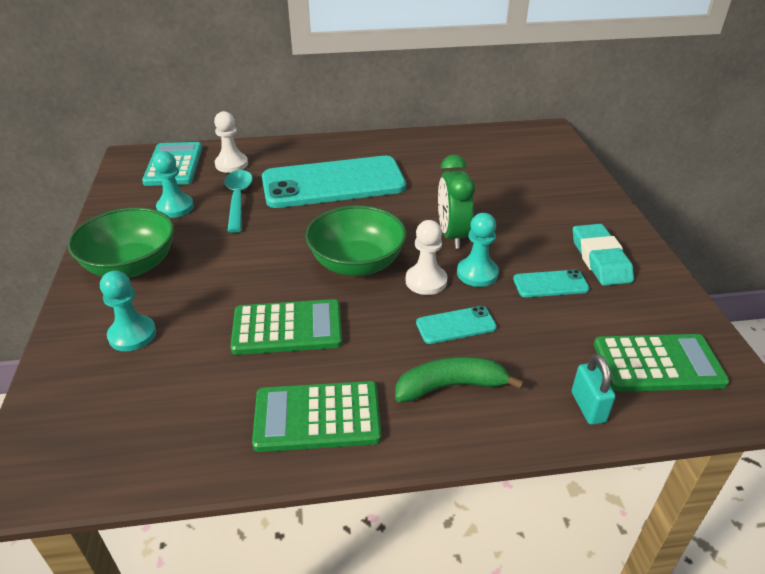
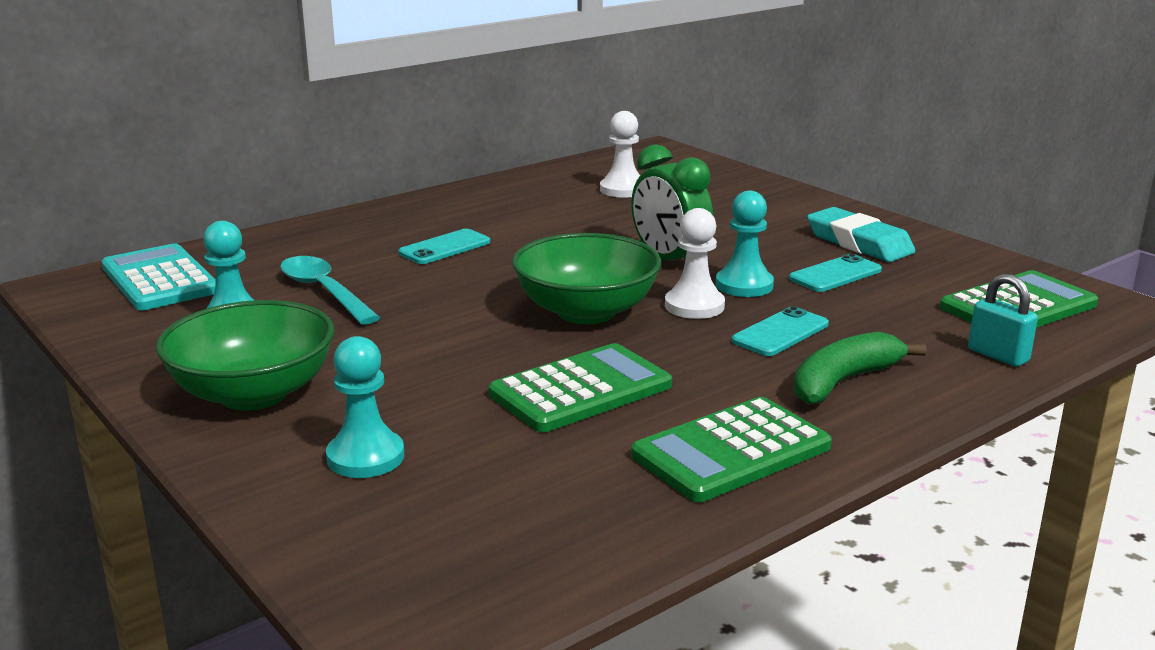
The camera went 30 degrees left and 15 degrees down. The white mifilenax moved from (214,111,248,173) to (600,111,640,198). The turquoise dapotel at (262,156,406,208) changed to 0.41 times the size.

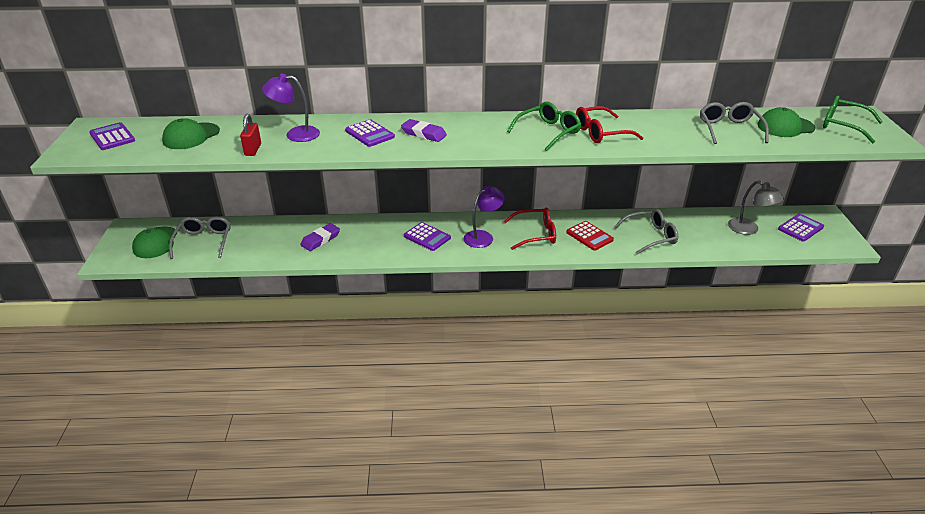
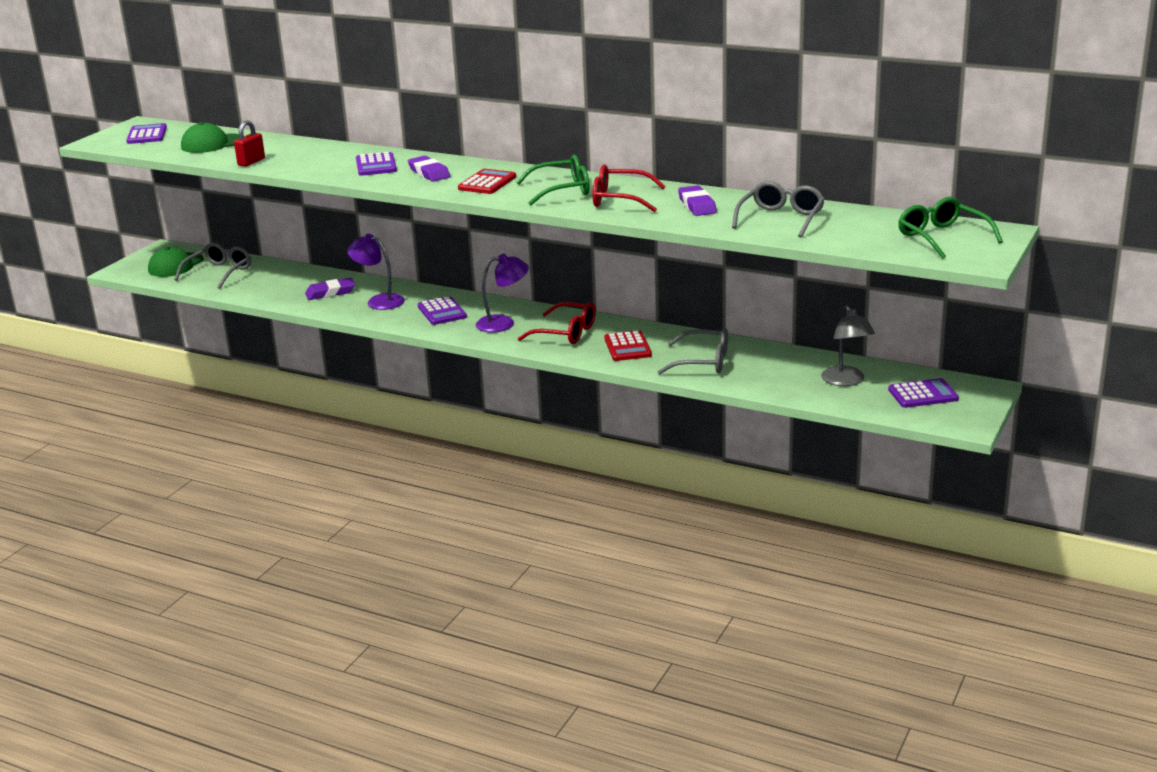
The camera went 30 degrees right and 10 degrees down. The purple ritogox moved from (262,74,320,142) to (347,234,405,310). The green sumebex at (757,107,816,137) disappeared. The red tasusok at (458,169,516,194) appeared. The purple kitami at (678,185,717,216) appeared.

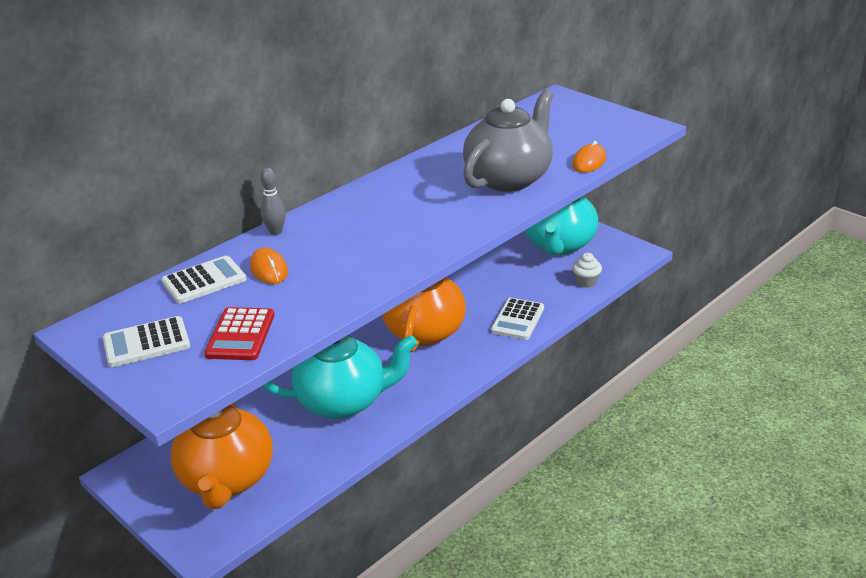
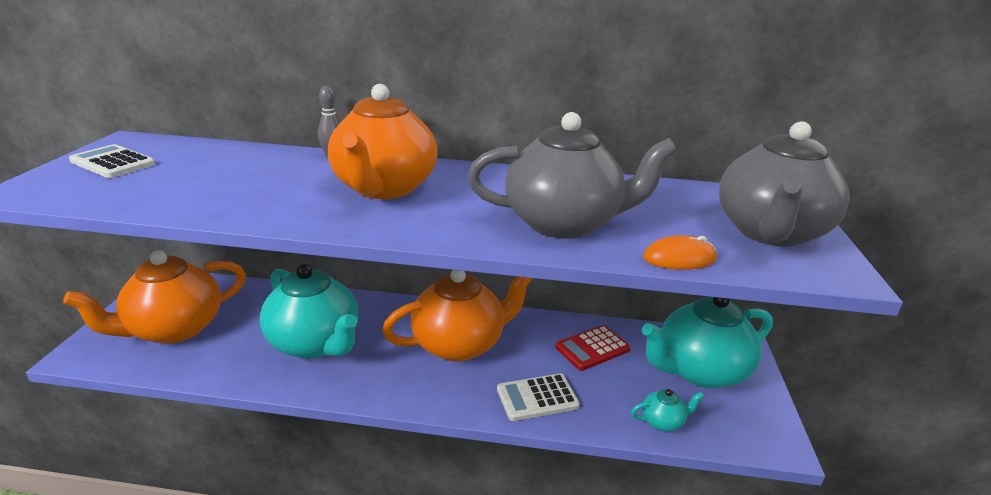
The camera went 50 degrees right and 5 degrees down. The white tasusok at (162,256,246,303) disappeared. The red tasusok moved from (204,307,274,360) to (555,325,631,371). The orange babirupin at (250,248,288,284) disappeared. The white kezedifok at (572,253,602,288) was replaced by the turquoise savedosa at (631,389,704,431). The orange savedosa at (328,84,438,199) appeared. The grey savedosa at (719,121,849,247) appeared.

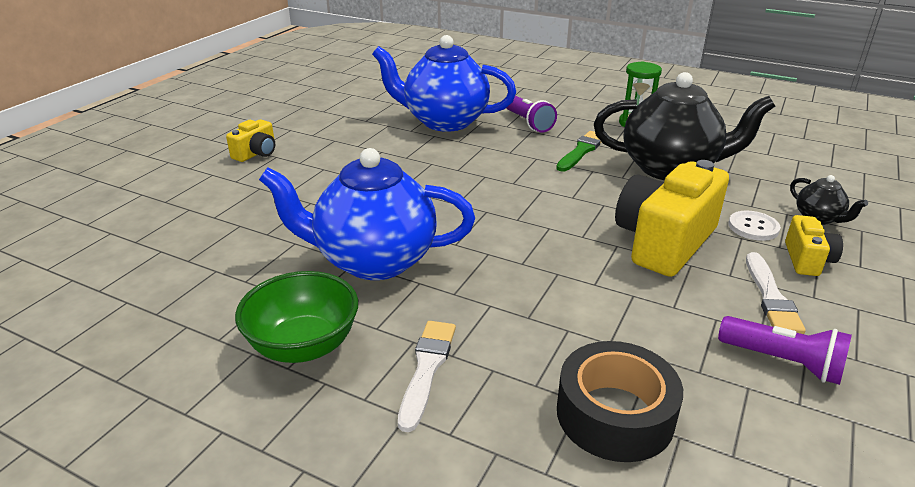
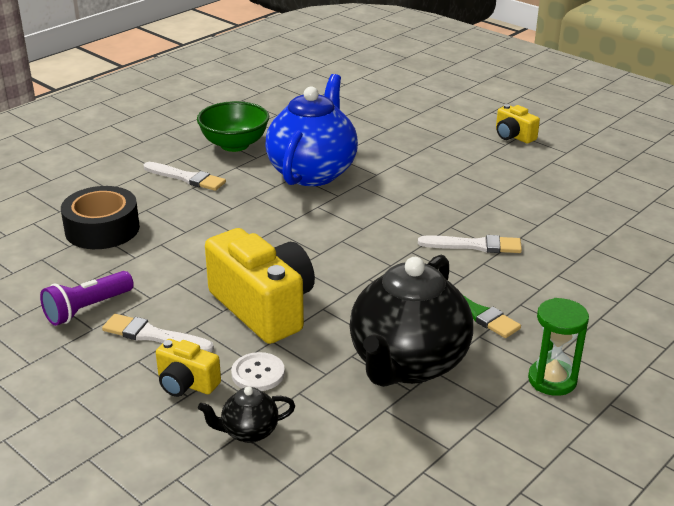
The camera went 105 degrees right and 0 degrees up. The blue savedosa at (372,35,516,132) disappeared. The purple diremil at (506,95,557,133) disappeared. The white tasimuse at (418,235,522,253) appeared.

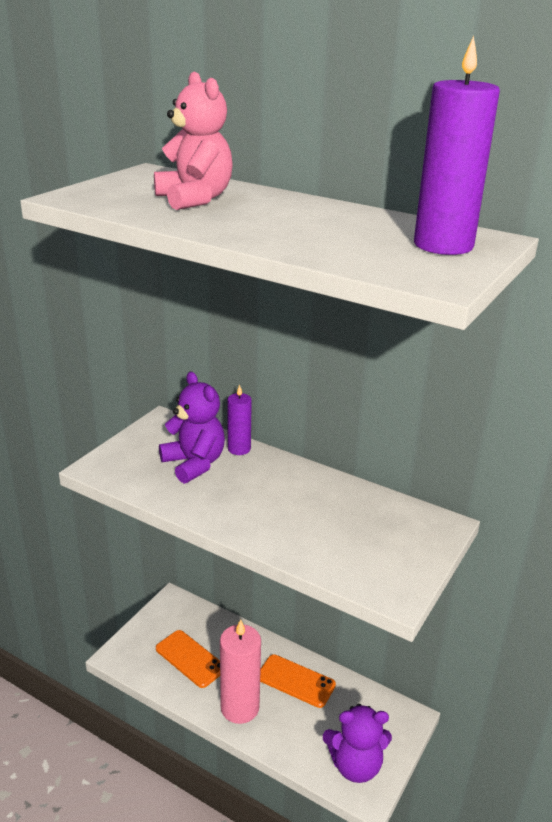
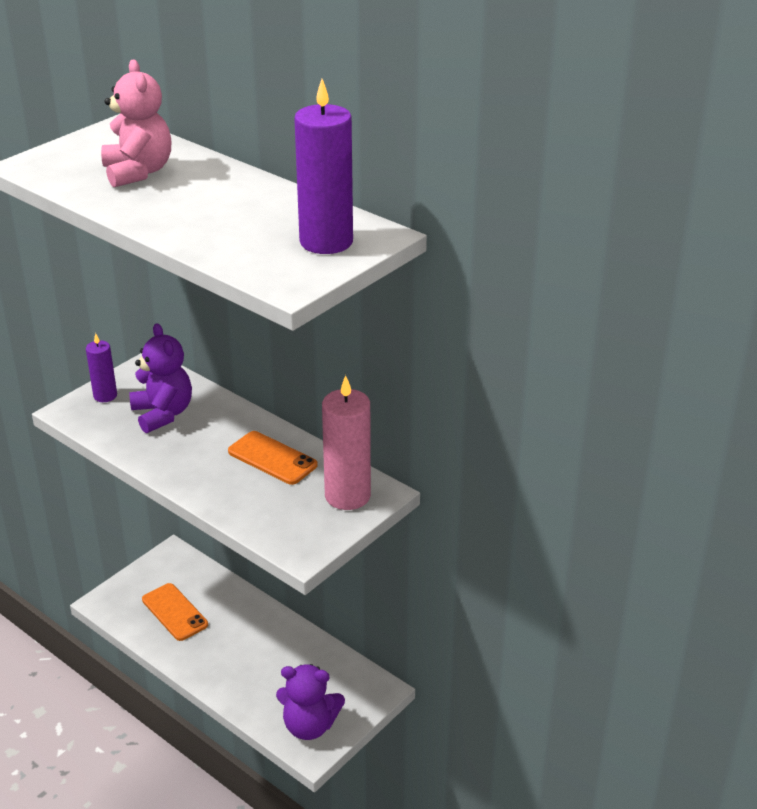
The camera went 10 degrees right and 5 degrees up. The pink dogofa moved from (220,619,261,724) to (322,375,371,510). The purple dogofa moved from (227,385,252,455) to (86,333,117,402). The orange dapotel moved from (260,654,336,708) to (228,431,318,485).

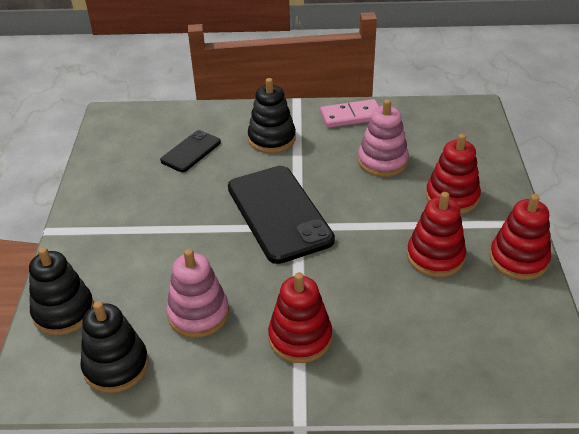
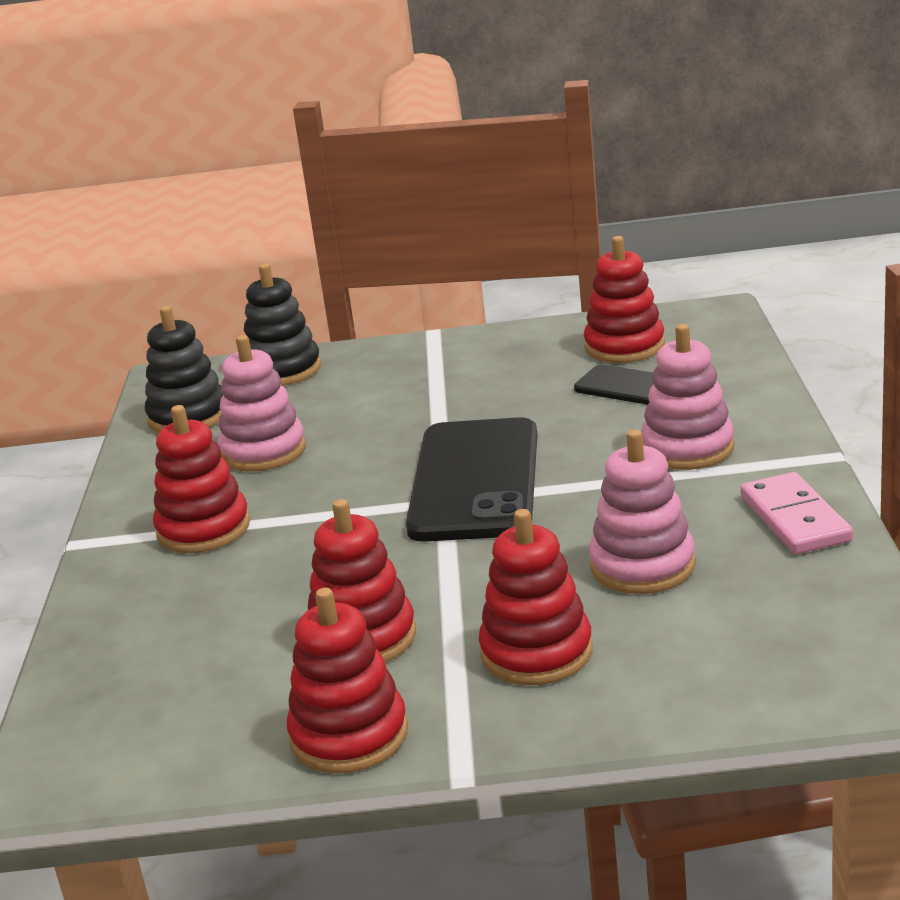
The camera went 90 degrees right and 15 degrees down. The black dapotel at (228,166,335,264) turned 60 degrees counterclockwise. The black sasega at (248,78,296,153) became the pink sasega at (641,324,735,470). The red sasega at (584,236,665,363) appeared.

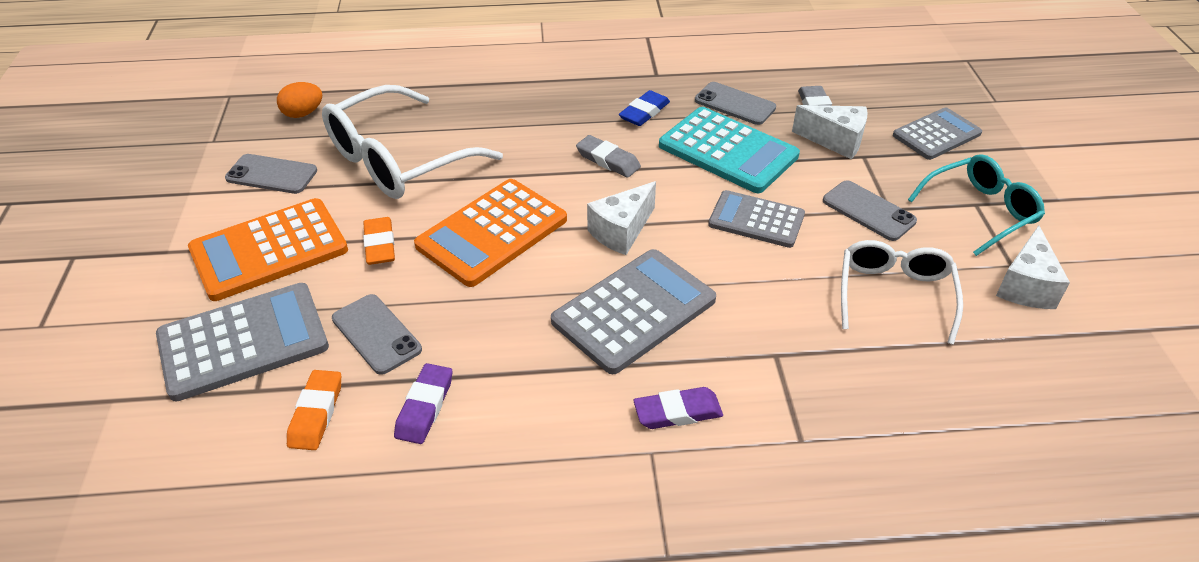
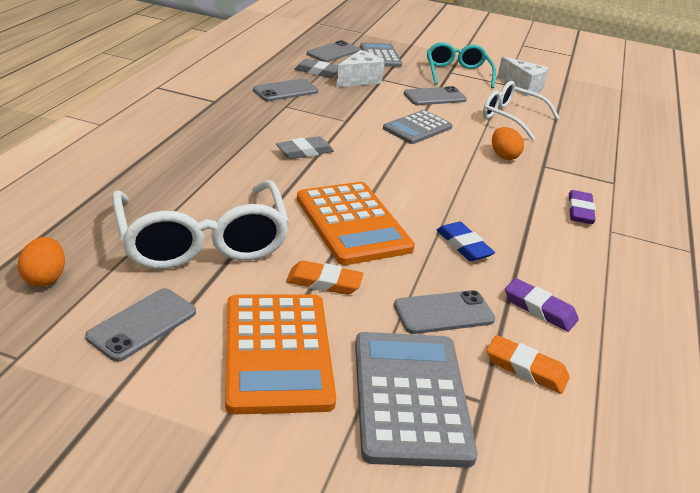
The camera went 70 degrees left and 10 degrees down. The grey tasusok at (551,249,716,374) disappeared. The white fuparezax at (587,181,656,255) disappeared. The blue kitami moved from (619,90,670,126) to (437,222,495,261). The turquoise tasusok at (659,107,800,193) disappeared. The grey dapotel at (307,40,359,62) appeared. The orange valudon at (492,127,524,160) appeared.

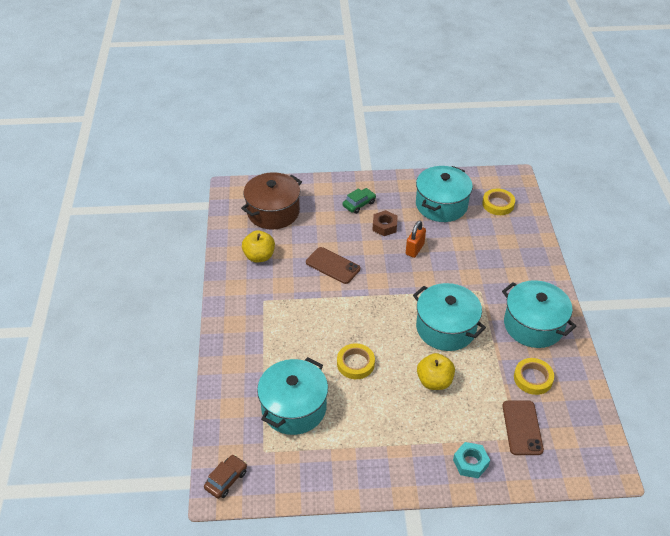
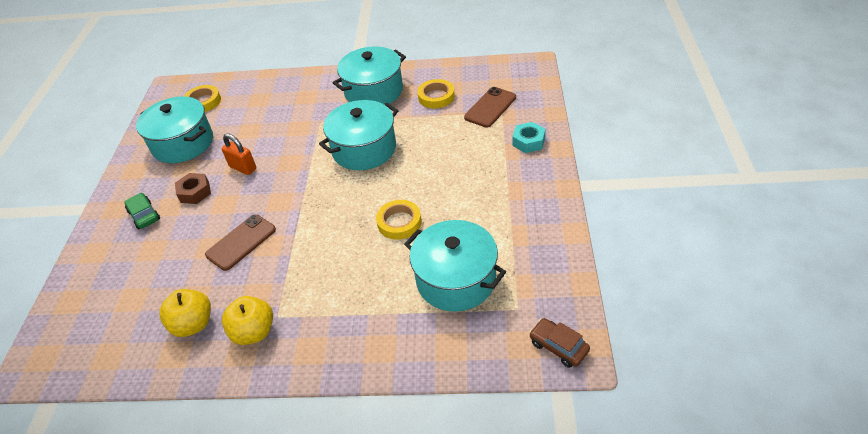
The camera went 80 degrees left and 0 degrees up. The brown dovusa at (241,172,302,230) disappeared. The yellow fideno moved from (417,353,455,390) to (222,296,273,345). The brown dapotel at (503,401,544,455) turned 60 degrees counterclockwise.

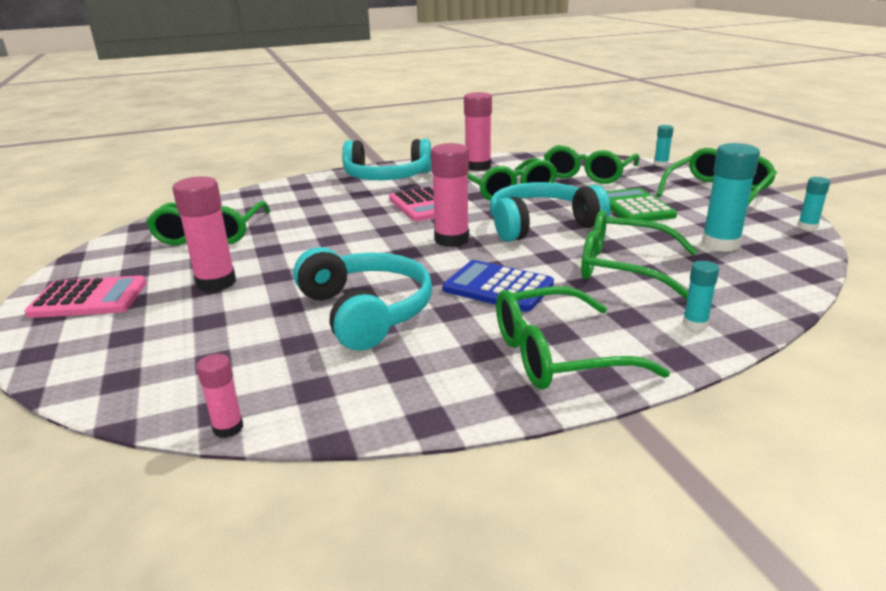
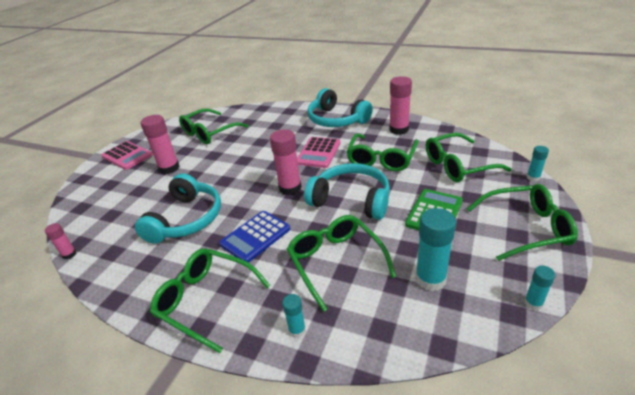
The camera went 45 degrees right and 10 degrees up. The blue tasusok at (442,260,554,312) turned 120 degrees counterclockwise.

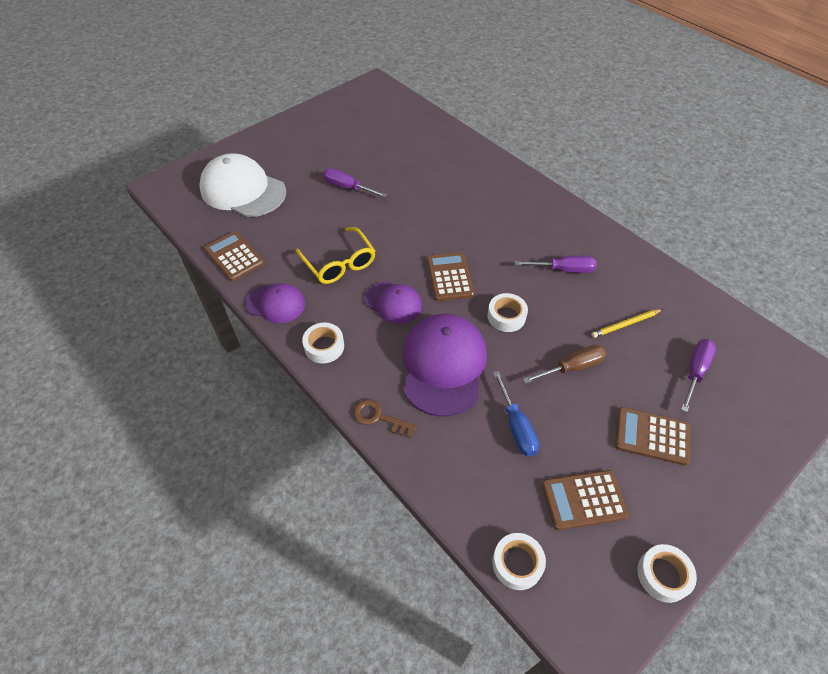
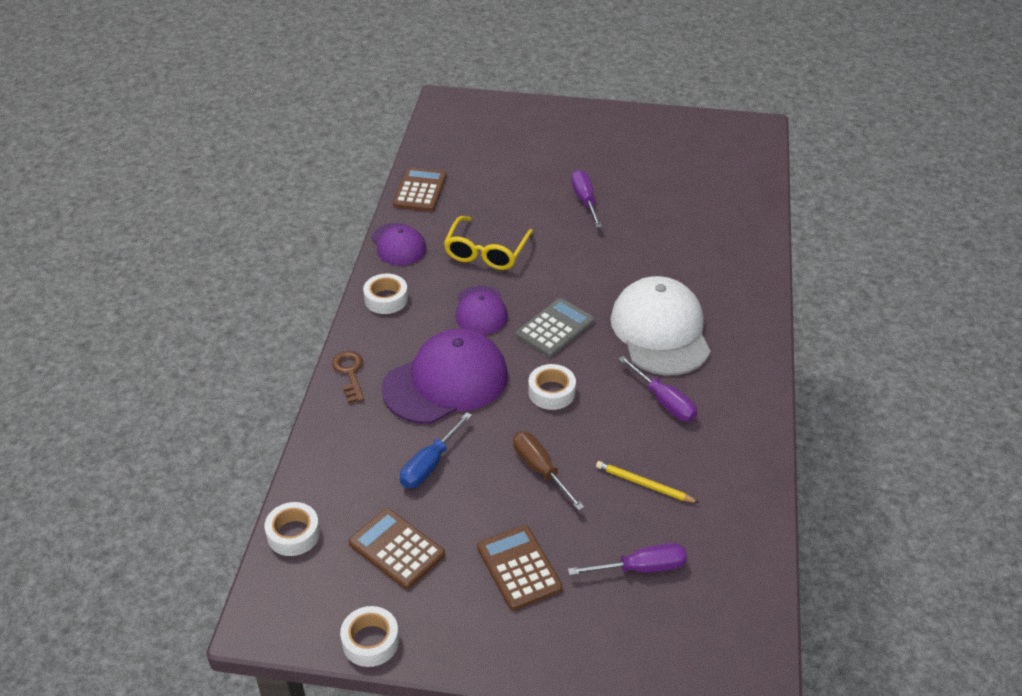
The camera went 50 degrees right and 10 degrees down. The white sumebex moved from (199,153,286,217) to (610,276,711,375). The brown tasusok at (427,252,474,301) became the grey tasusok at (516,298,595,357). The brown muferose at (523,344,607,384) turned 150 degrees counterclockwise.

